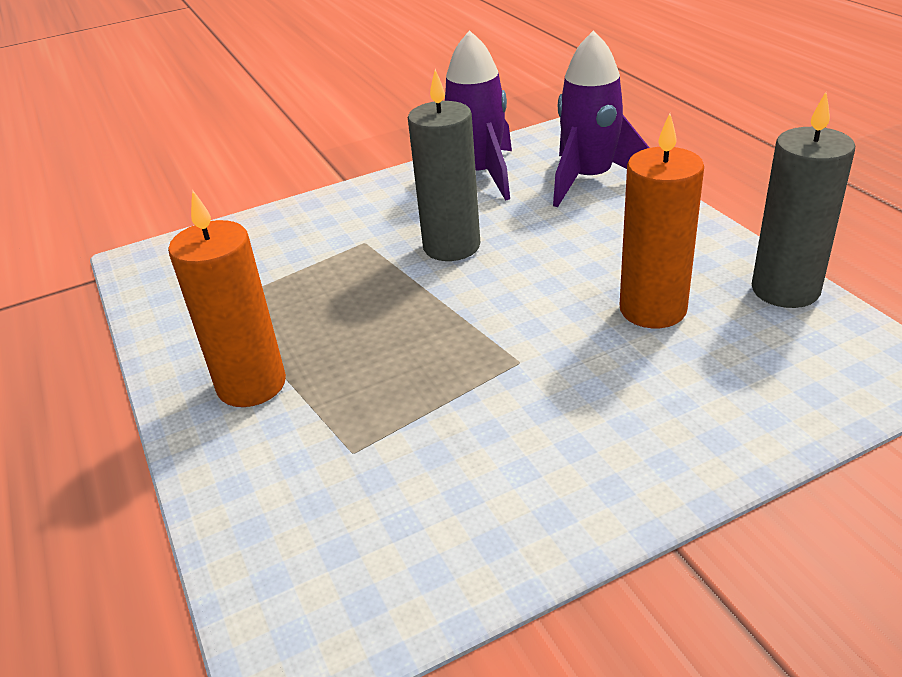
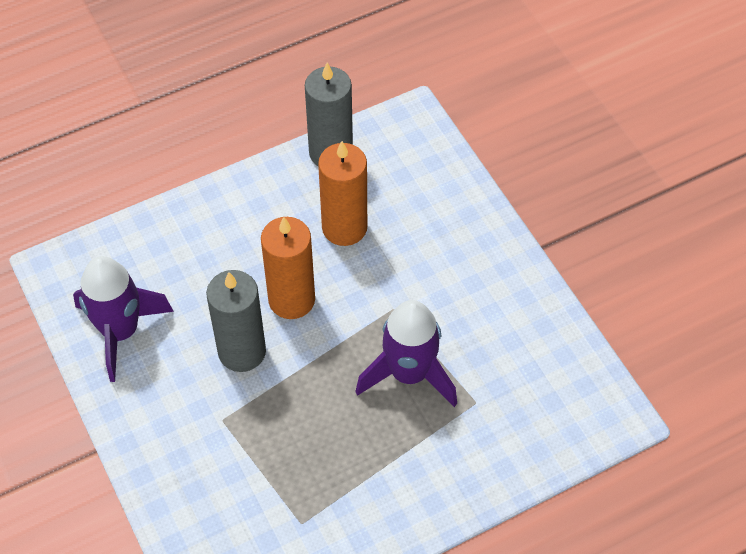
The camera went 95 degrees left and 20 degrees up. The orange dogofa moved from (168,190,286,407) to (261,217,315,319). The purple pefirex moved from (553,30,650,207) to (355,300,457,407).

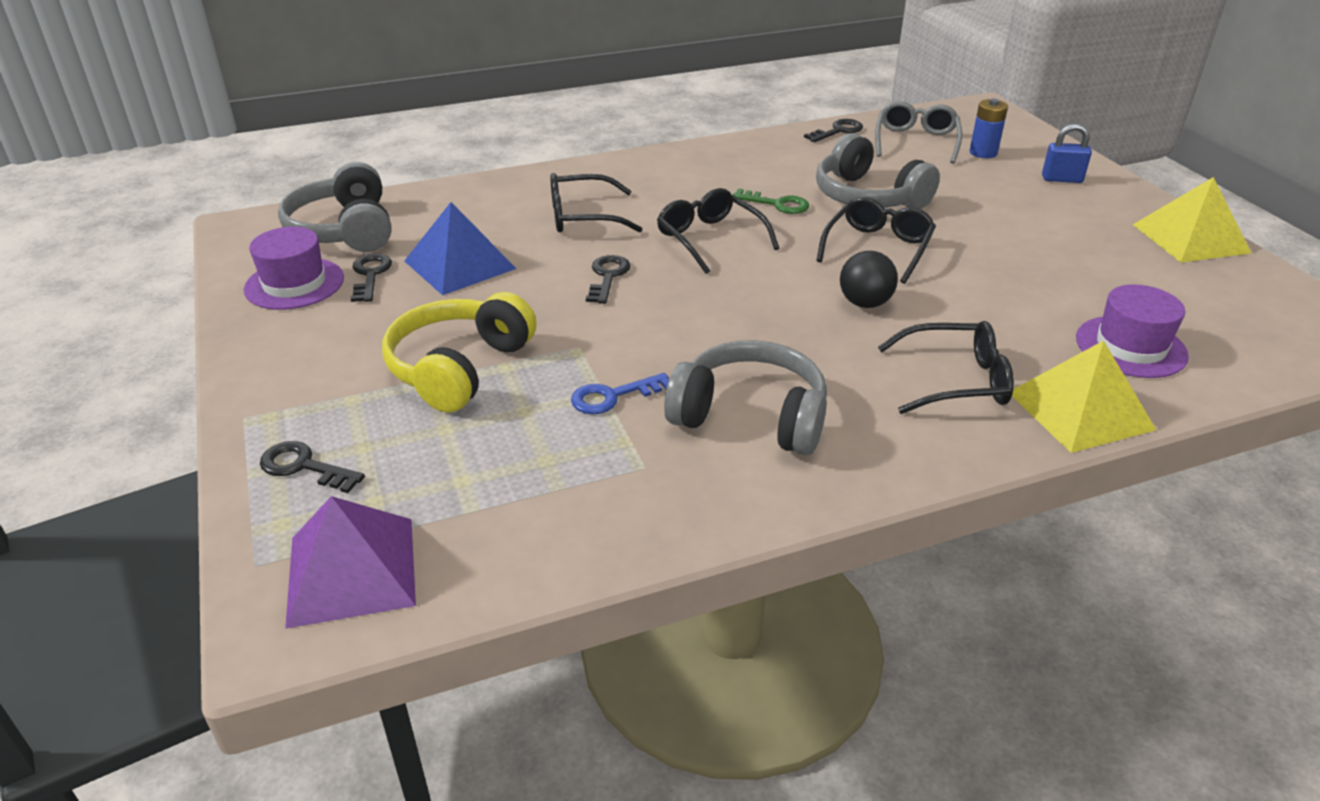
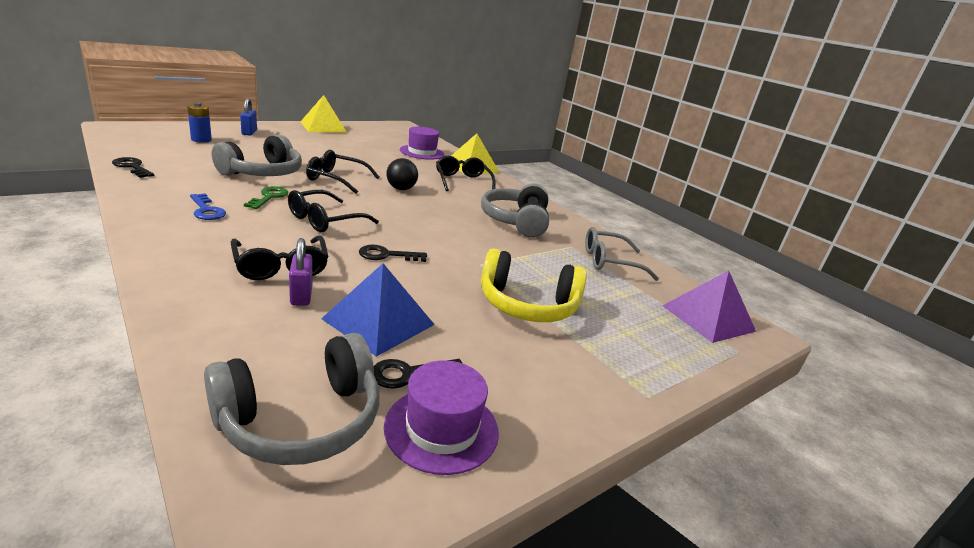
The camera went 110 degrees left and 10 degrees down. The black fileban at (260,441,365,493) disappeared. The blue fileban moved from (571,373,669,414) to (190,193,226,220). The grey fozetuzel moved from (875,101,962,164) to (585,227,659,281). The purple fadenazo at (289,238,313,306) appeared.

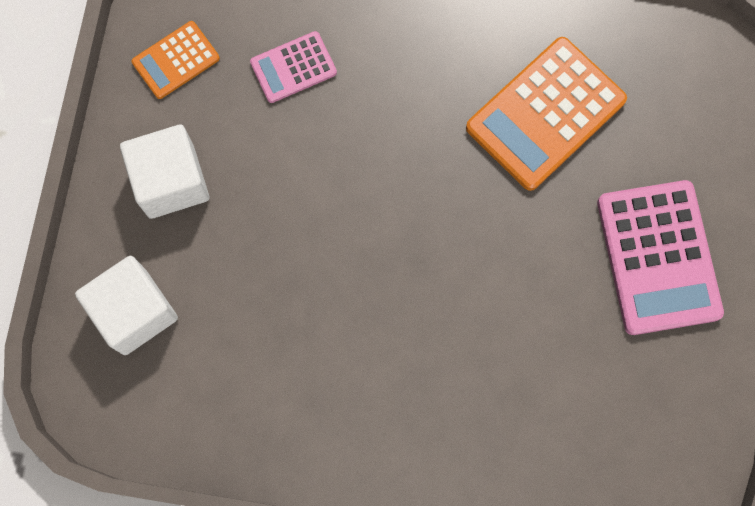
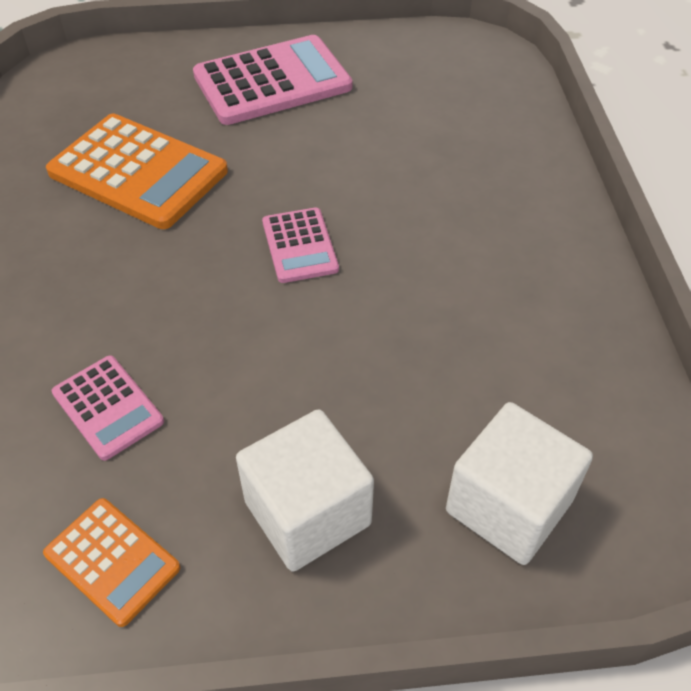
The camera went 105 degrees left and 25 degrees down. The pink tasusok at (262,207,339,283) appeared.

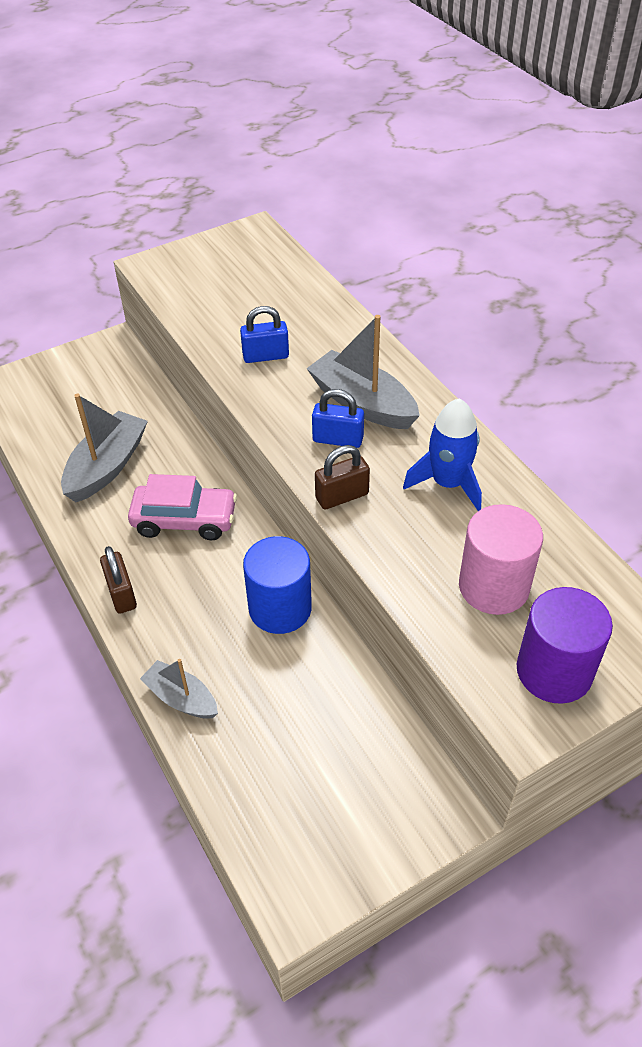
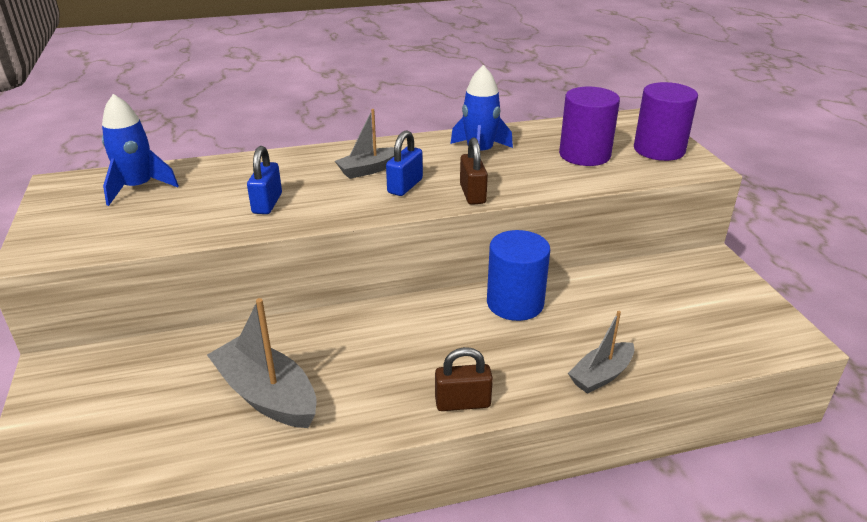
The camera went 75 degrees left and 15 degrees down. The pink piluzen at (128,474,237,540) disappeared. The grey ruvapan at (306,315,420,429) changed to 0.61 times the size. The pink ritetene at (459,504,543,615) became the purple ritetene at (559,87,620,166). The blue pefirex at (102,94,179,206) appeared.

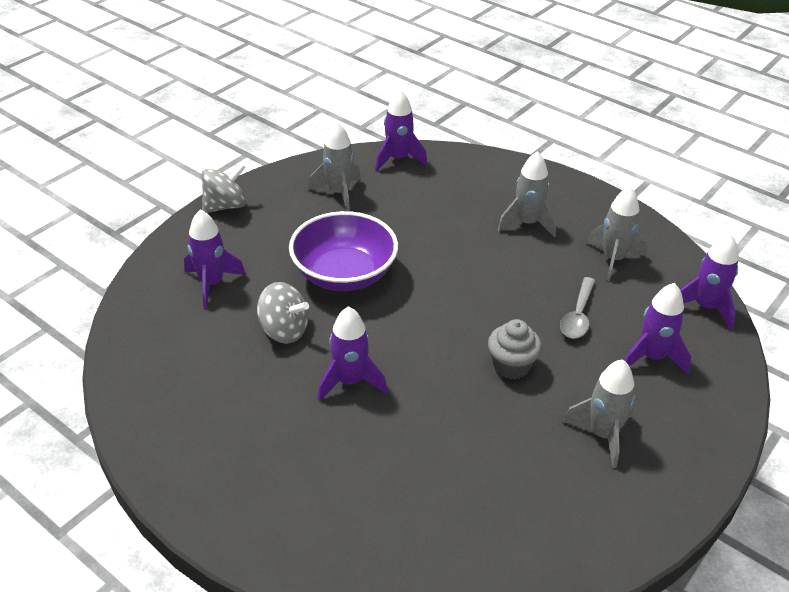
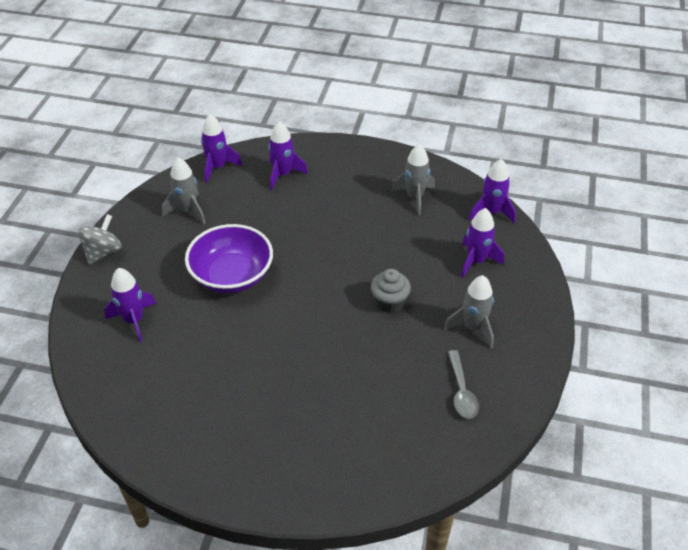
The camera went 25 degrees left and 5 degrees up. The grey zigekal at (257,282,309,344) disappeared. The purple pefirex moved from (318,306,387,401) to (268,121,308,190). The grey pefirex at (498,151,556,237) disappeared. The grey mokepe moved from (560,277,596,339) to (448,350,479,419).

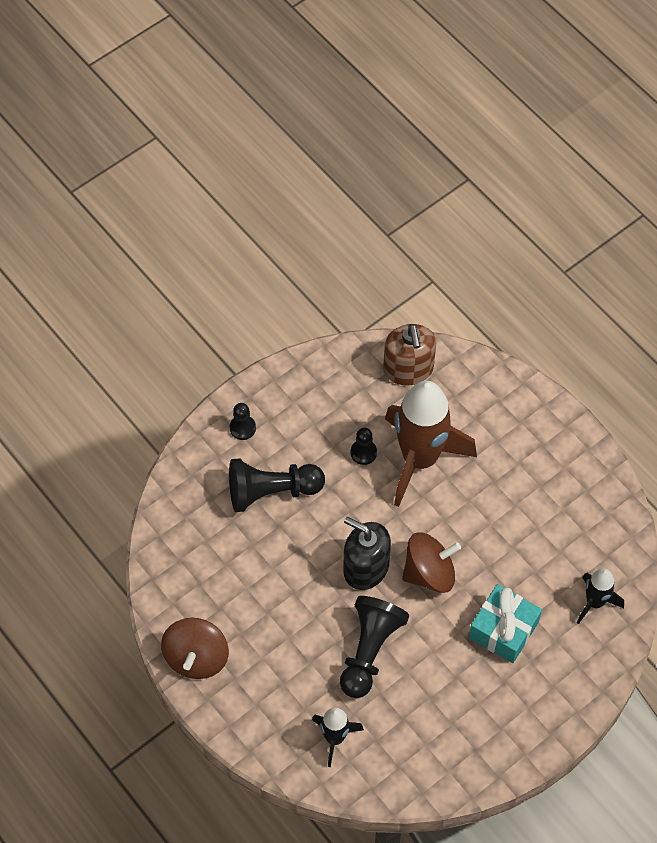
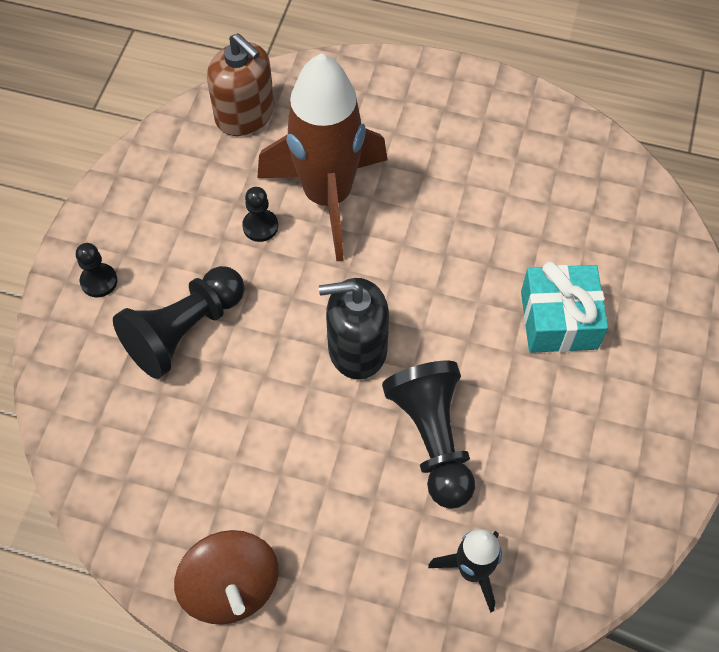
The camera went 35 degrees left and 0 degrees up. The brown zigekal at (402,532,461,593) disappeared. The black pefirex at (577,569,624,624) disappeared.

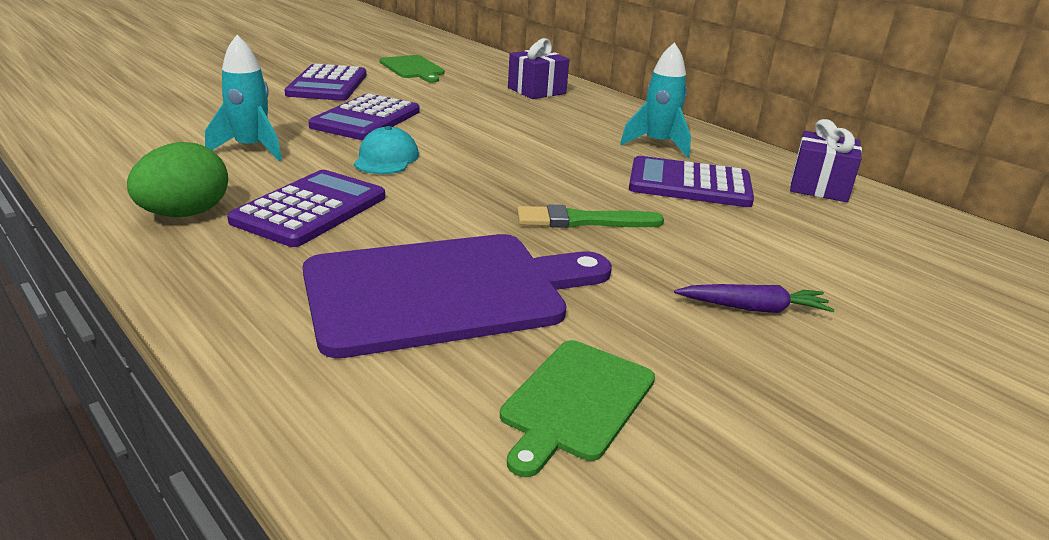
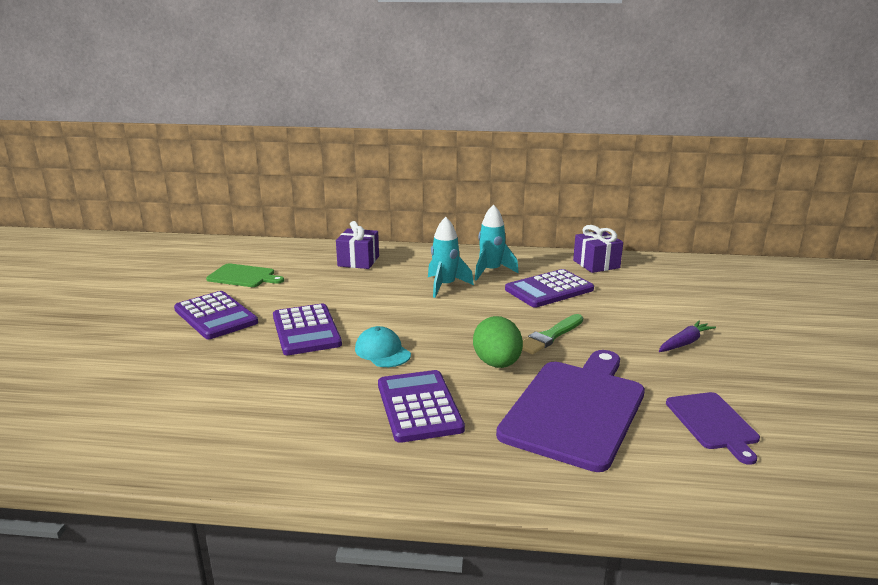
The camera went 40 degrees left and 5 degrees down. The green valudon moved from (127,142,228,217) to (473,316,523,368). The turquoise pefirex moved from (205,35,282,161) to (428,217,474,298). The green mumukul at (500,340,655,477) became the purple mumukul at (666,392,760,465).

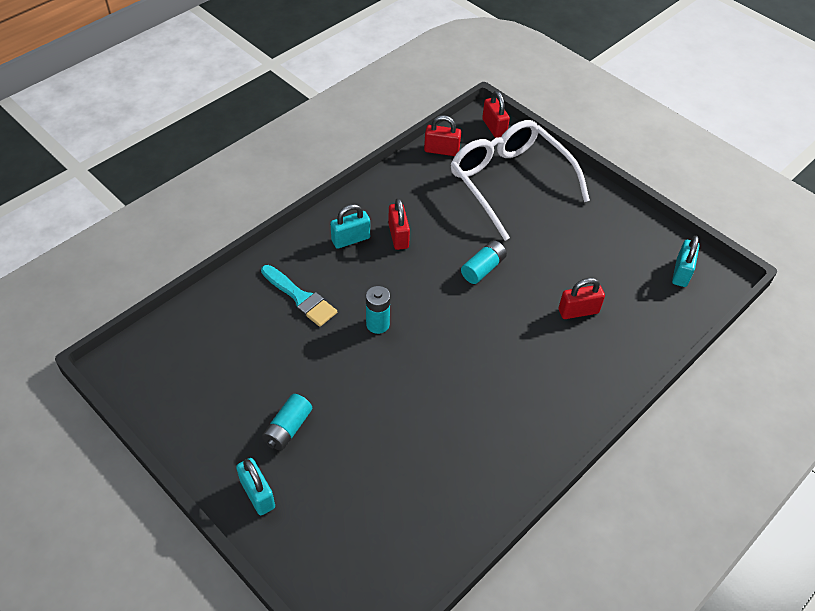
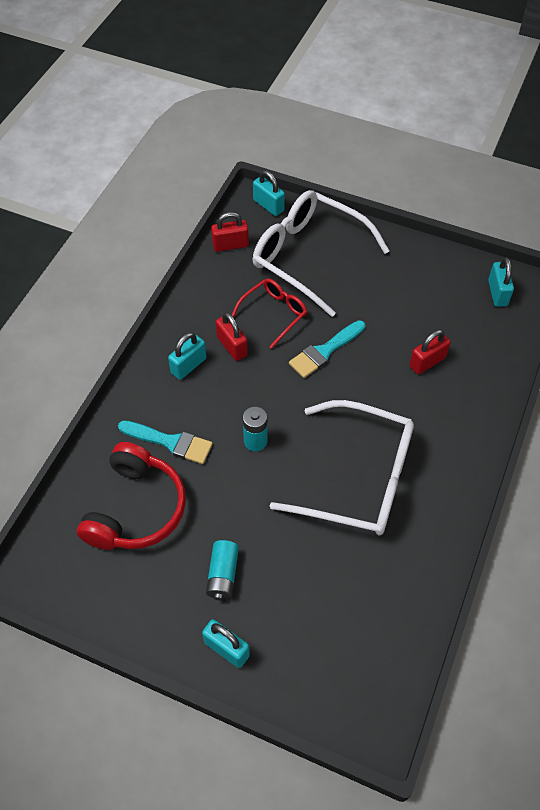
The camera went 20 degrees left and 5 degrees up. The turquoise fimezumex at (461,240,507,284) was replaced by the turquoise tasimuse at (289,320,365,378). The red fadenazo at (482,91,510,138) became the turquoise fadenazo at (253,170,285,216). The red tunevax at (77,442,186,550) appeared. The red fozetuzel at (232,278,307,349) appeared. The white fozetuzel at (270,400,414,535) appeared.

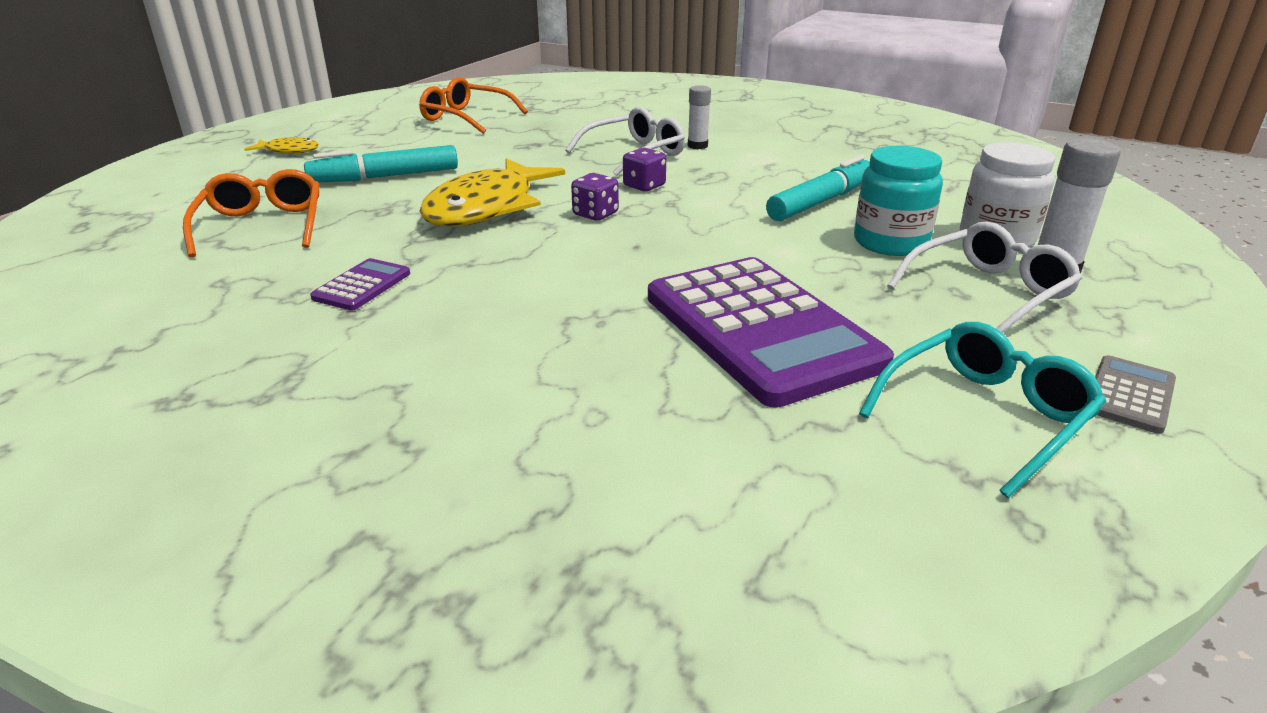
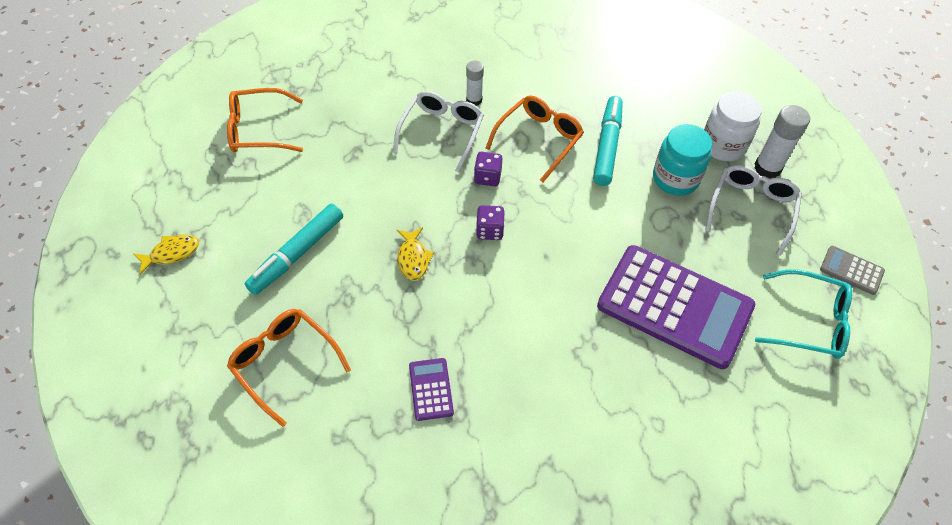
The camera went 35 degrees left and 25 degrees up. The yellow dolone at (419,158,565,227) changed to 0.47 times the size. The turquoise fozetuzel at (859,322,1106,498) turned 90 degrees clockwise. The grey tasusok at (1095,355,1176,434) turned 60 degrees counterclockwise. The orange fozetuzel at (485,95,584,182) appeared.

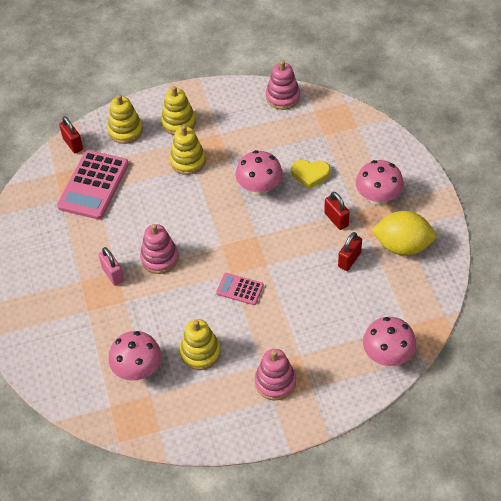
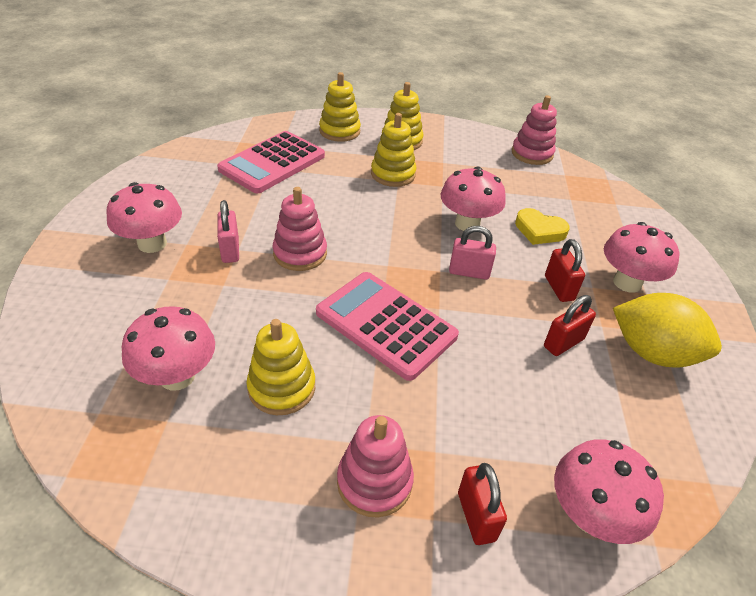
The camera went 15 degrees right and 10 degrees down. The red fadenazo moved from (59,116,83,153) to (458,463,507,545). The pink tasusok at (216,273,264,305) changed to 1.95 times the size. The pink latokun at (106,182,182,253) appeared. The pink fadenazo at (449,226,496,280) appeared.

